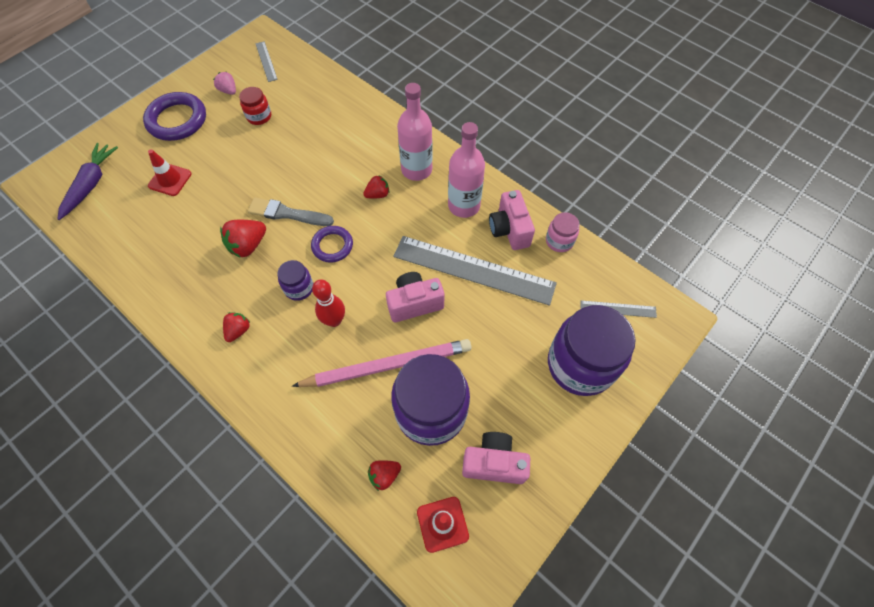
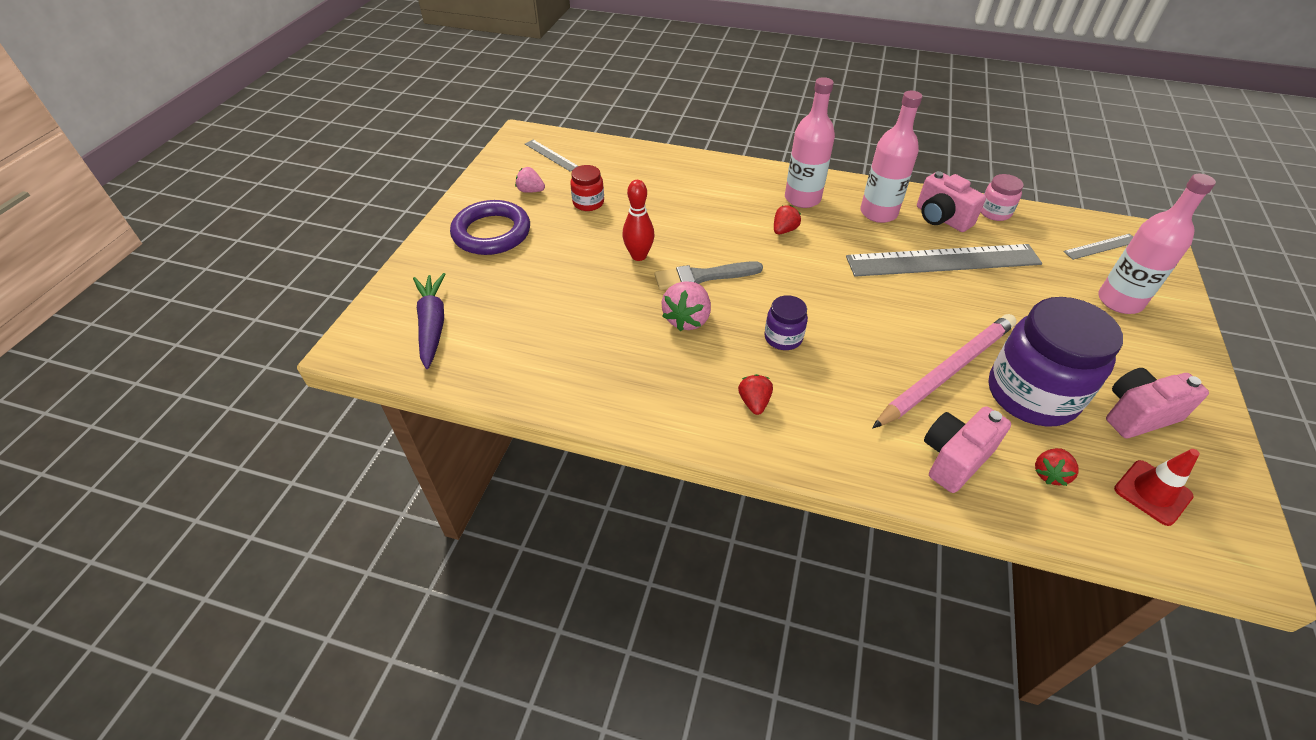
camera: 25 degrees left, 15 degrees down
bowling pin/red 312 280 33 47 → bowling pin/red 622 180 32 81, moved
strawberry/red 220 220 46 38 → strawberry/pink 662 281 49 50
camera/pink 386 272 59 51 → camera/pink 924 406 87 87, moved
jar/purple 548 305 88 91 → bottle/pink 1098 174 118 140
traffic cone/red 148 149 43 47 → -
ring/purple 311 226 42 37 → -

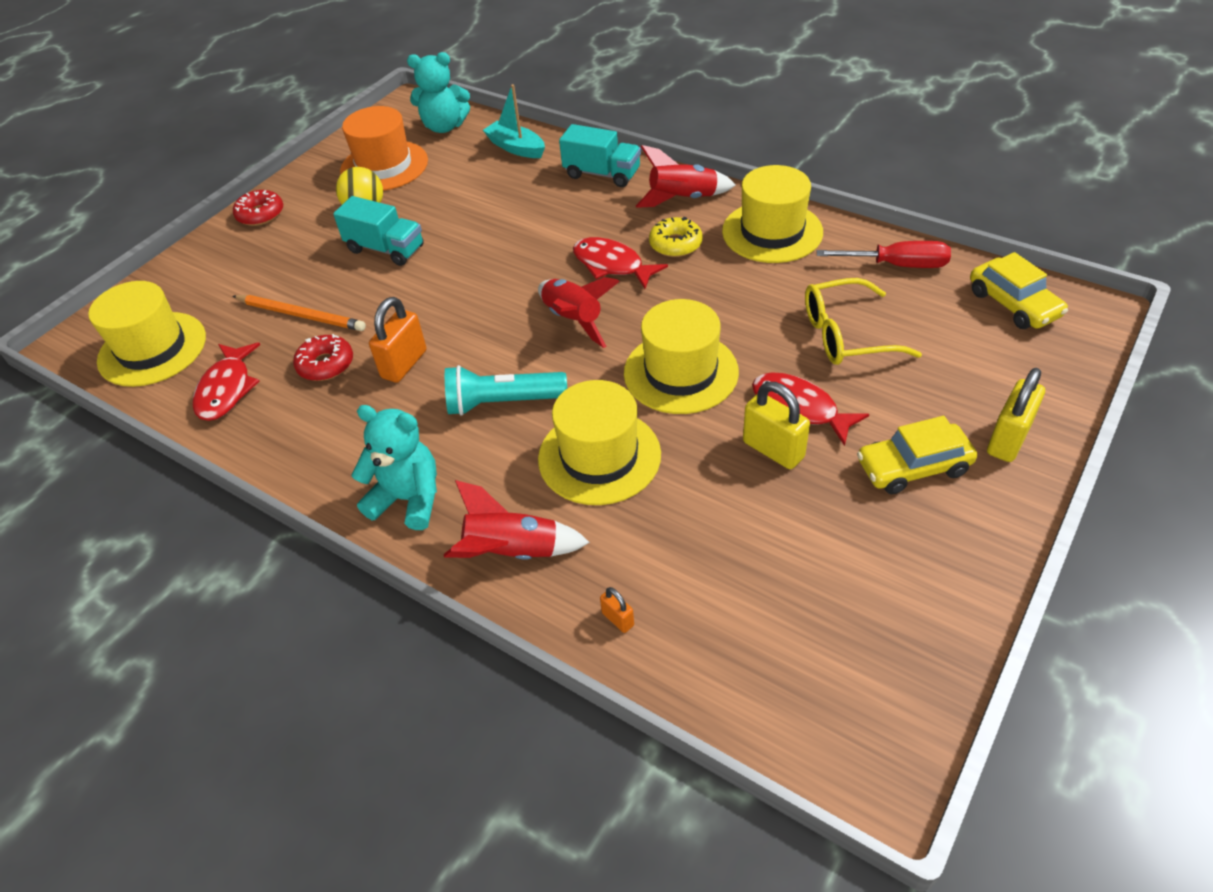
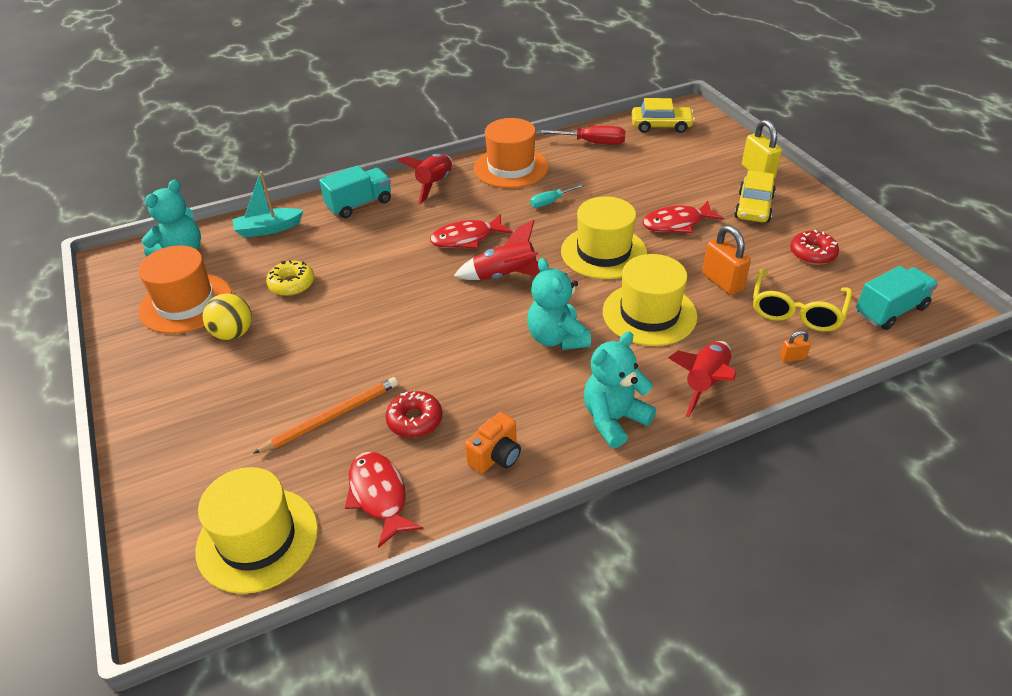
camera: 60 degrees left, 5 degrees down
donut/yellow 649 217 54 40 → donut/yellow 266 260 49 36, moved
fish/red 193 342 67 79 → fish/red 345 452 78 96, 150 degrees counterclockwise
- → camera/orange 465 412 56 62
hat/yellow 722 165 101 98 → hat/orange 474 118 75 70
flashlight/turquoise 445 365 122 51 → teddy bear/turquoise 527 258 64 92
- → screwdriver/turquoise 530 184 54 24
screwdriver/red 817 241 134 27 → screwdriver/red 537 126 89 19, 60 degrees clockwise
padlock/orange 369 297 58 86 → padlock/orange 702 225 49 70, moved
glasses/yellow 805 278 117 87 → glasses/yellow 753 269 99 63, moved
donut/red 233 190 50 36 → donut/red 790 230 49 35, moved
truck/turquoise 333 196 91 70 → truck/turquoise 856 266 82 64, moved
padlock/yellow 743 382 67 87 → -

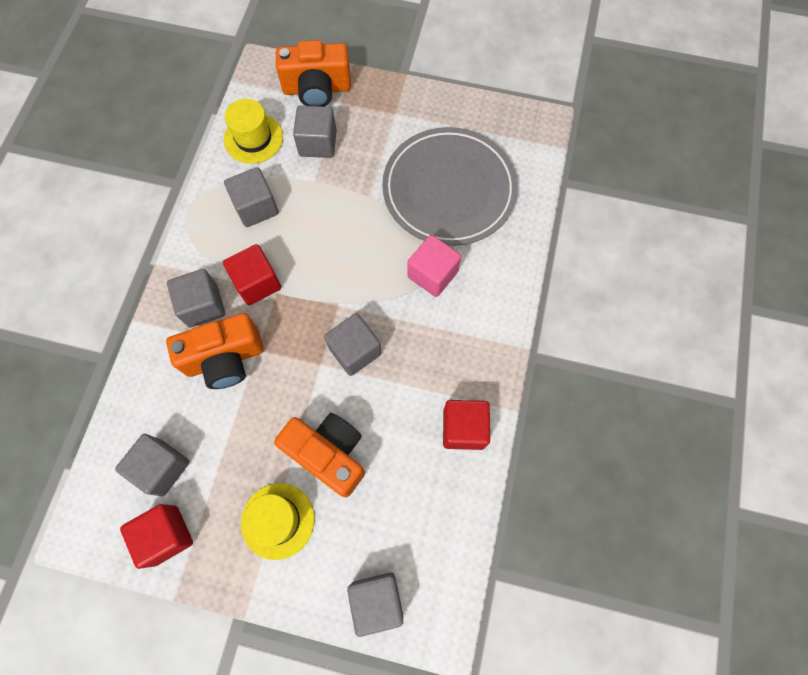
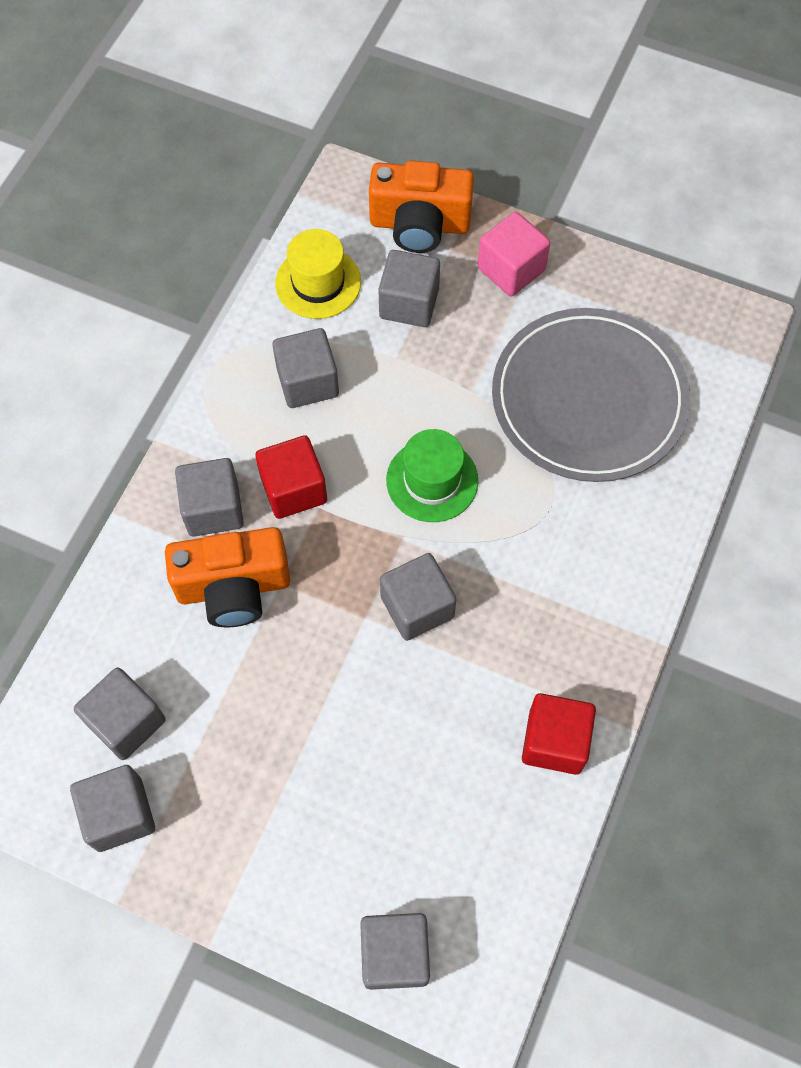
camera: 10 degrees right, 5 degrees down
cube/red 120 504 73 65 → cube/grey 70 765 85 87
- → hat/green 386 429 92 93
cube/pink 407 235 54 62 → cube/pink 477 212 73 84, moved
hat/yellow 241 483 74 77 → -
camera/orange 274 413 91 85 → -

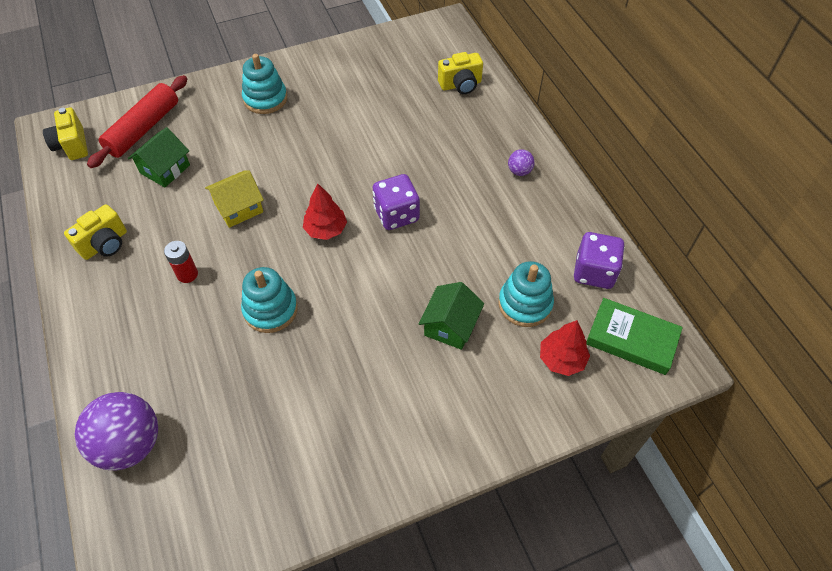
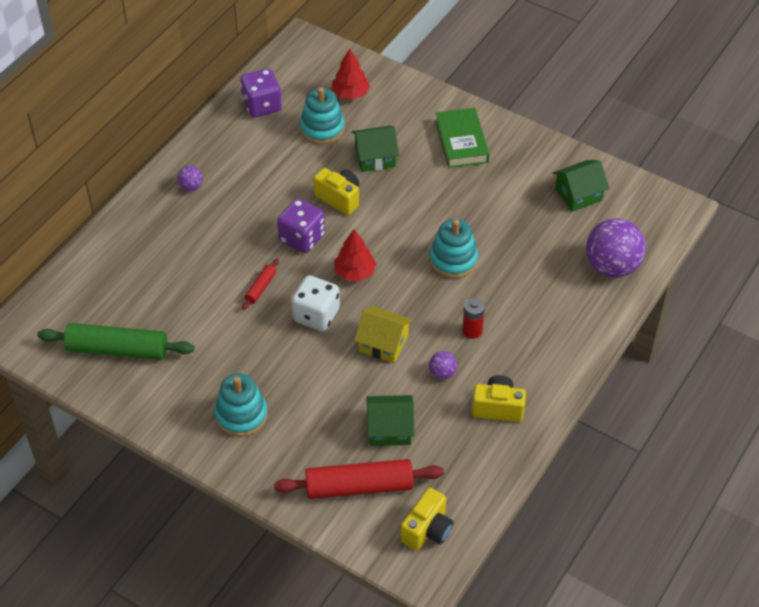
camera: 125 degrees left, 5 degrees down
- → rolling pin/green 37 323 157 37
- → rolling pin/red 242 259 37 51
- → dice/white 291 275 49 56
camera/yellow 438 52 45 42 → camera/yellow 313 168 46 47, moved
- → ball/purple 429 351 28 28
book/green 586 298 97 77 → book/green 435 108 54 60, moved
- → house/green 553 160 56 52

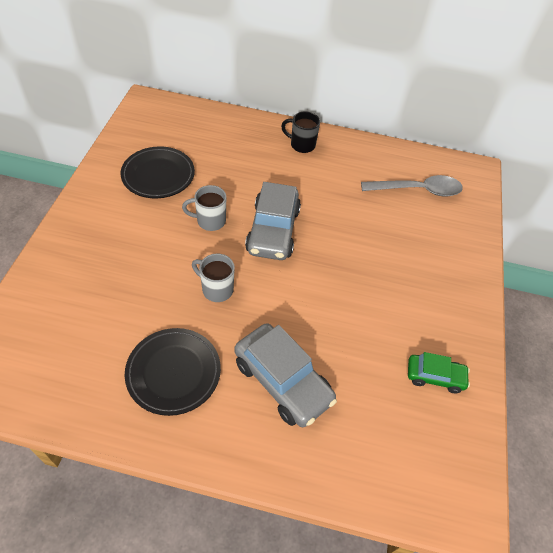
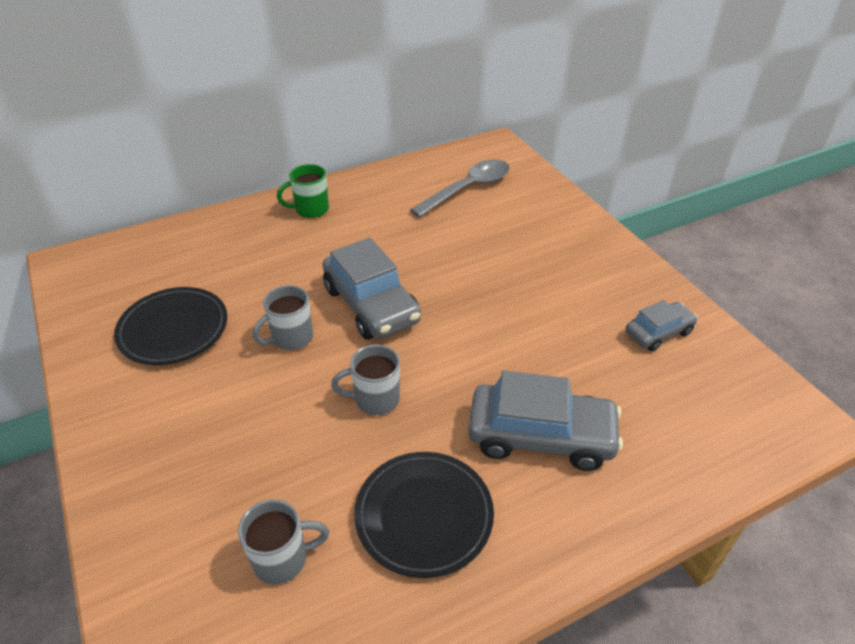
camera: 35 degrees left, 10 degrees down
- → mug/grey 238 499 91 86
mug/black 281 111 39 42 → mug/green 277 164 52 54
car/green 408 352 62 41 → car/grey 626 300 72 51

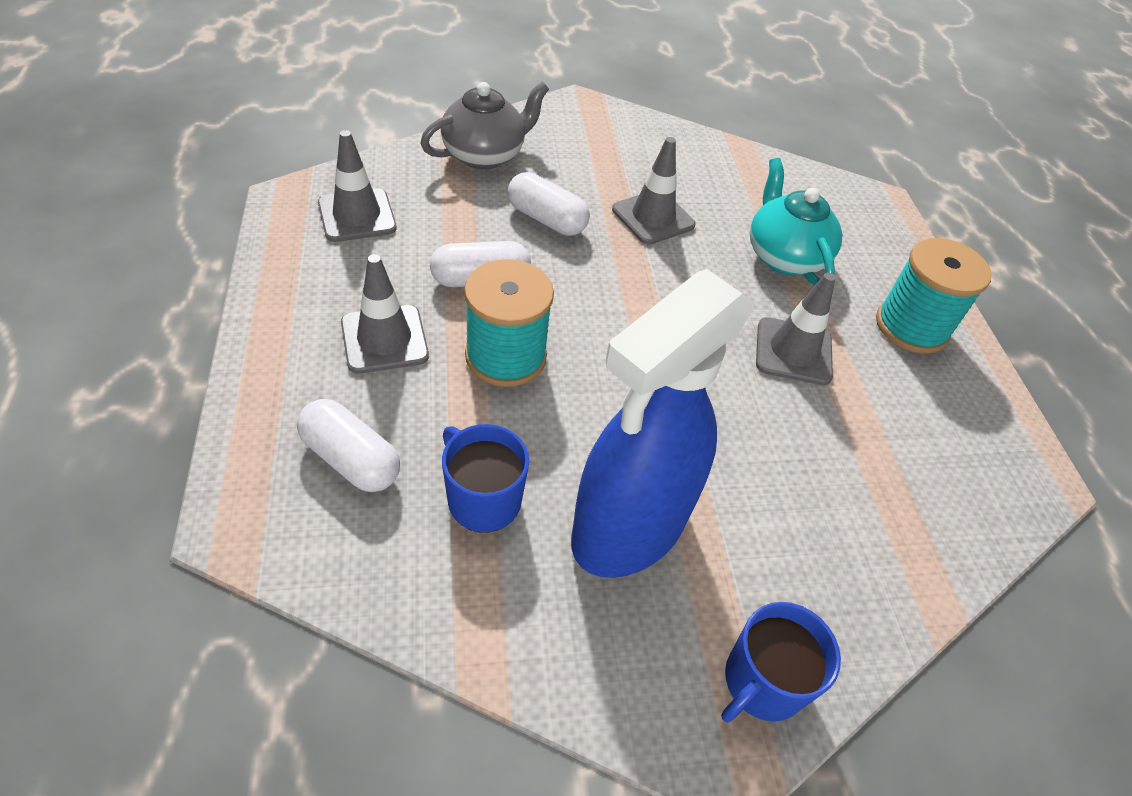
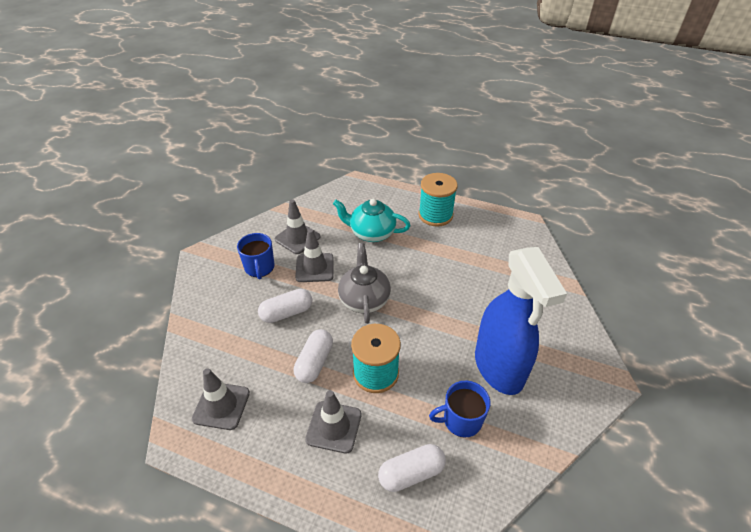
camera: 55 degrees left, 5 degrees down
mug/blue 721 602 120 120 → mug/blue 237 233 37 46, moved
traffic cone/grey 756 273 80 112 → traffic cone/grey 275 199 45 55, moved
teapot/grey 421 82 128 88 → teapot/grey 338 243 53 81, moved

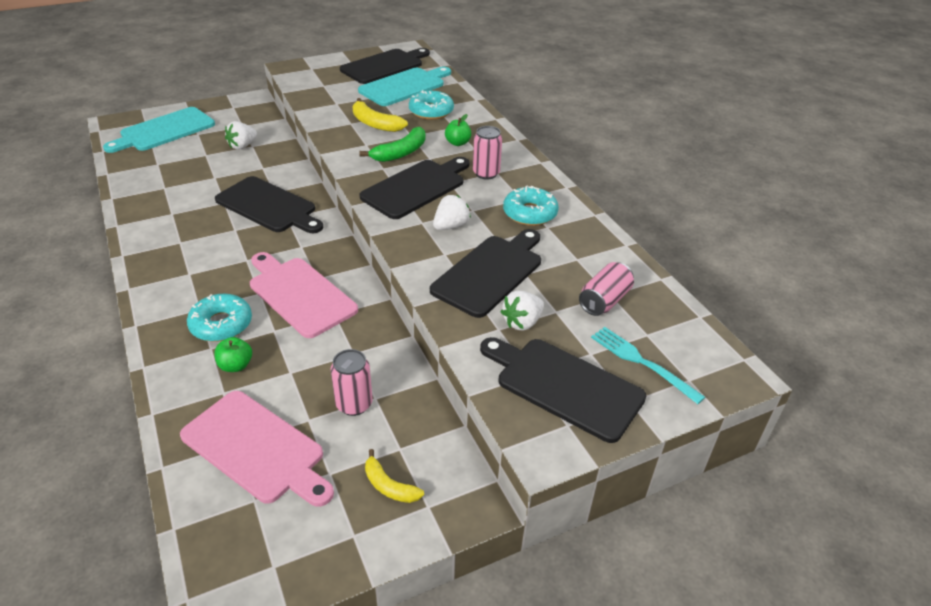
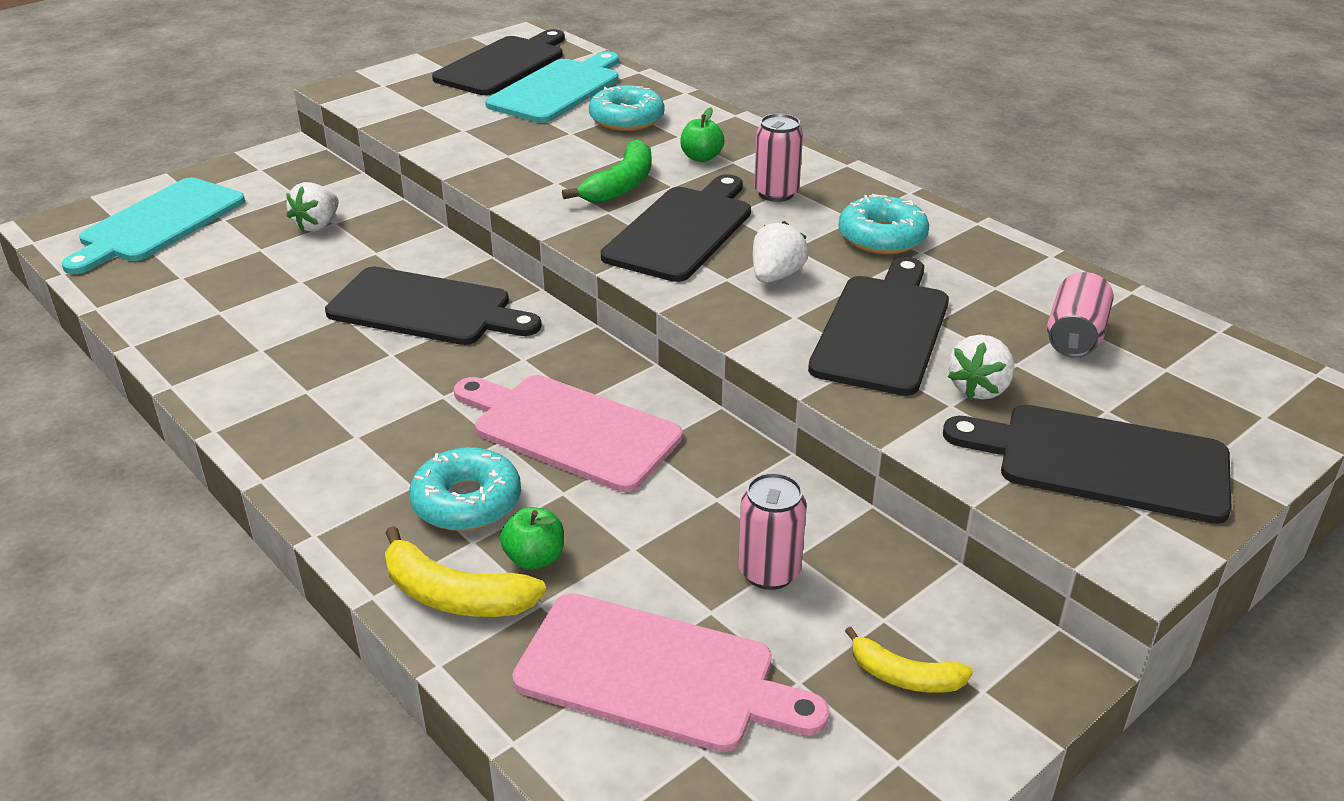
camera: 15 degrees left, 5 degrees down
banana/yellow 353 98 55 34 → banana/yellow 385 526 161 91, moved
fork/turquoise 591 327 114 77 → -

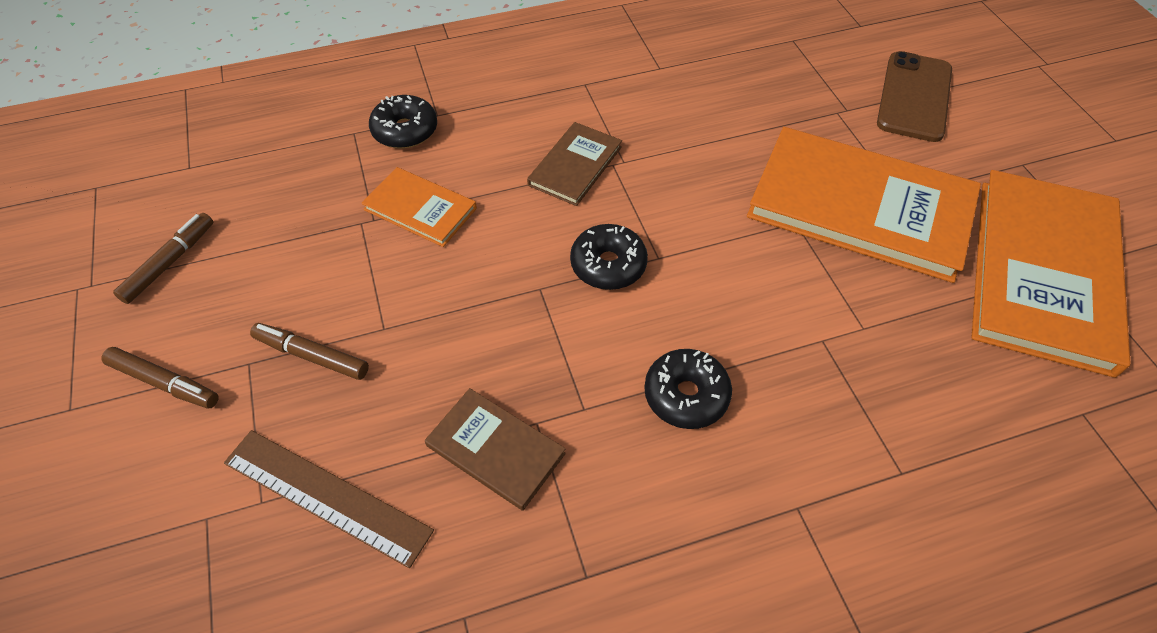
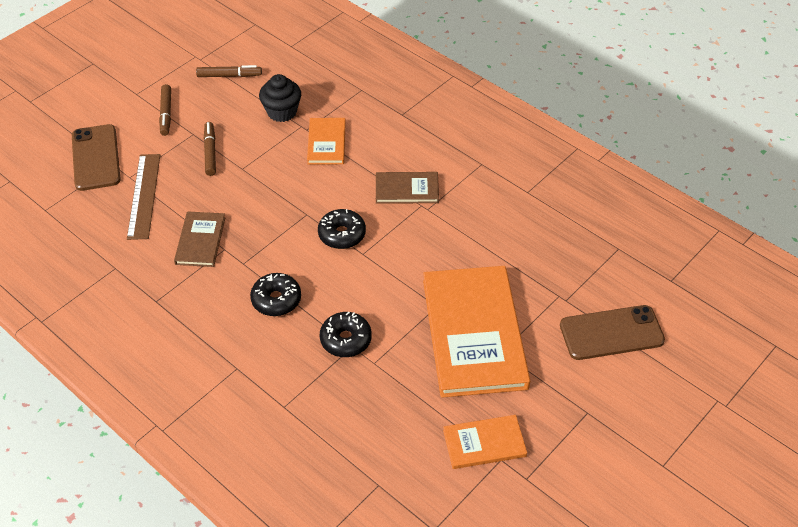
camera: 60 degrees right, 5 degrees down
- → phone/brown 72 124 49 67
- → cupcake/black 259 74 42 48
donut/black 369 95 68 54 → donut/black 320 312 52 45, moved
book/orange 972 170 159 208 → book/orange 443 415 84 54, x0.49

